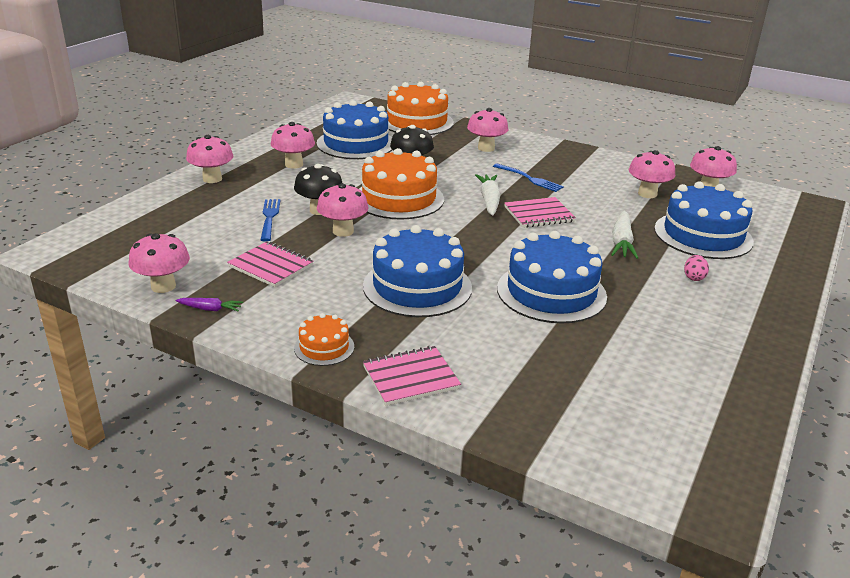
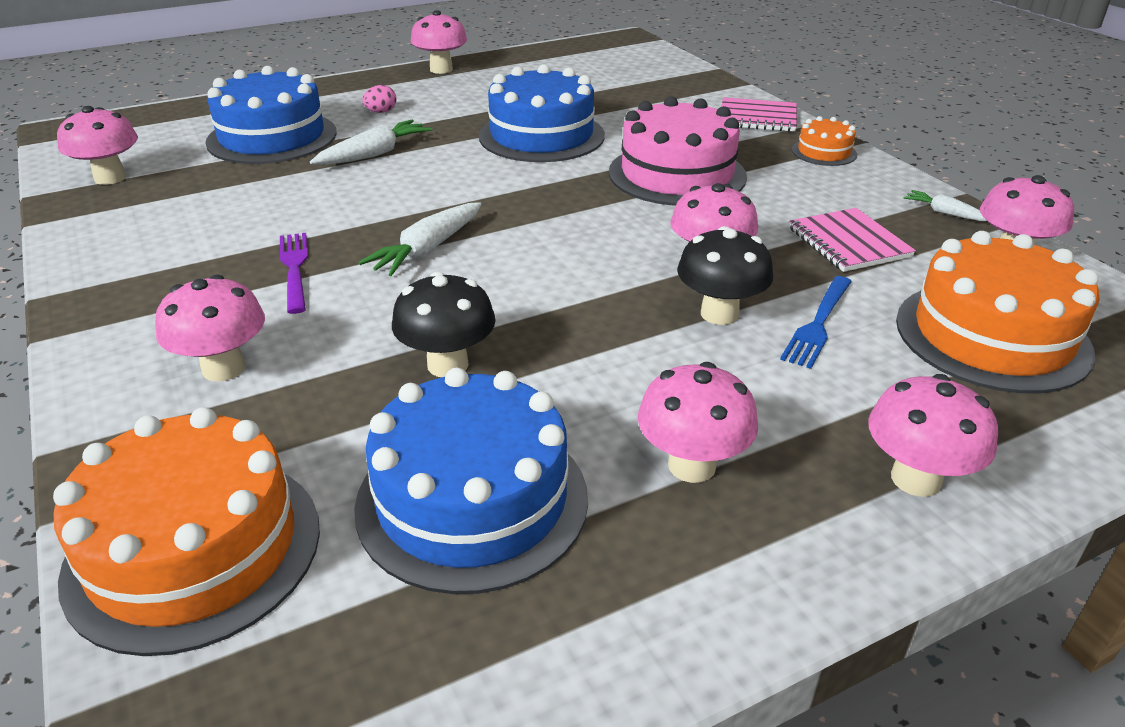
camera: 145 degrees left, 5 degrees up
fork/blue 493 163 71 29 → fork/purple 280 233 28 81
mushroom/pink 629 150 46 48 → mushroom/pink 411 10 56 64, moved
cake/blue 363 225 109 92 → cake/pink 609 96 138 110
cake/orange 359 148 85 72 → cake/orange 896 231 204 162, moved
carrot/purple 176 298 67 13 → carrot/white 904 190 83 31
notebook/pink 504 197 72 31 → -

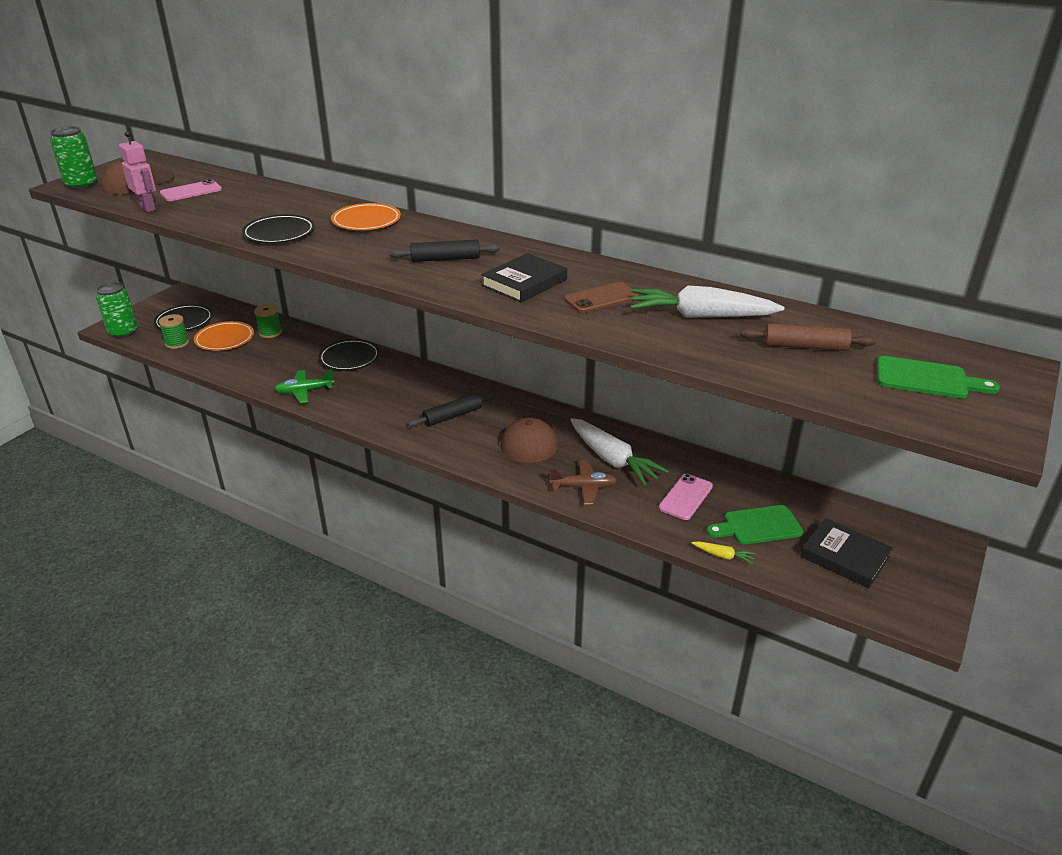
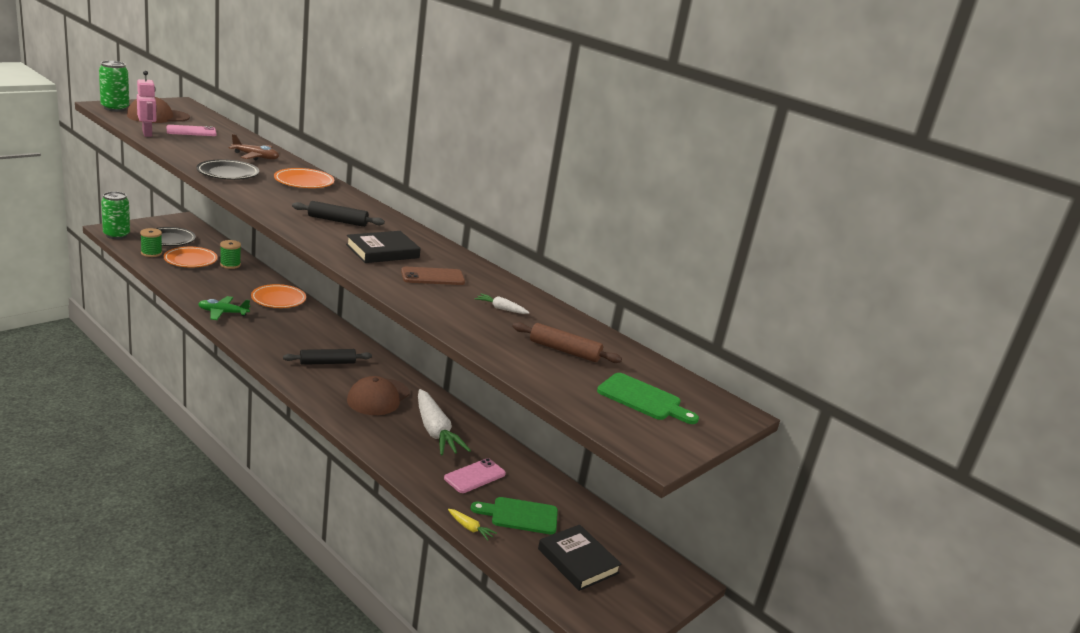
camera: 10 degrees right, 10 degrees down
plane/brown 549 460 68 45 → plane/brown 229 134 50 26, moved
plate/black 319 339 61 32 → plate/orange 251 284 55 24
carrot/white 630 285 154 33 → carrot/white 475 293 55 21, x0.43

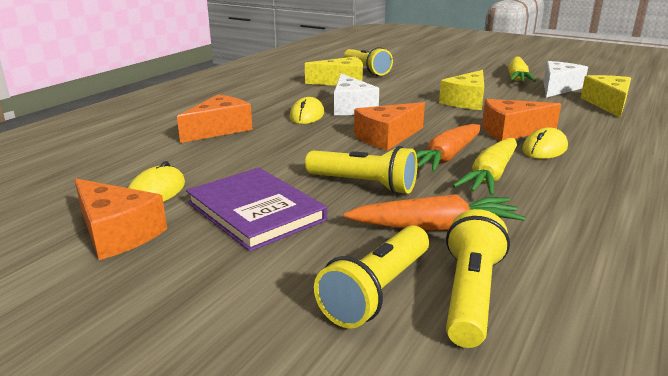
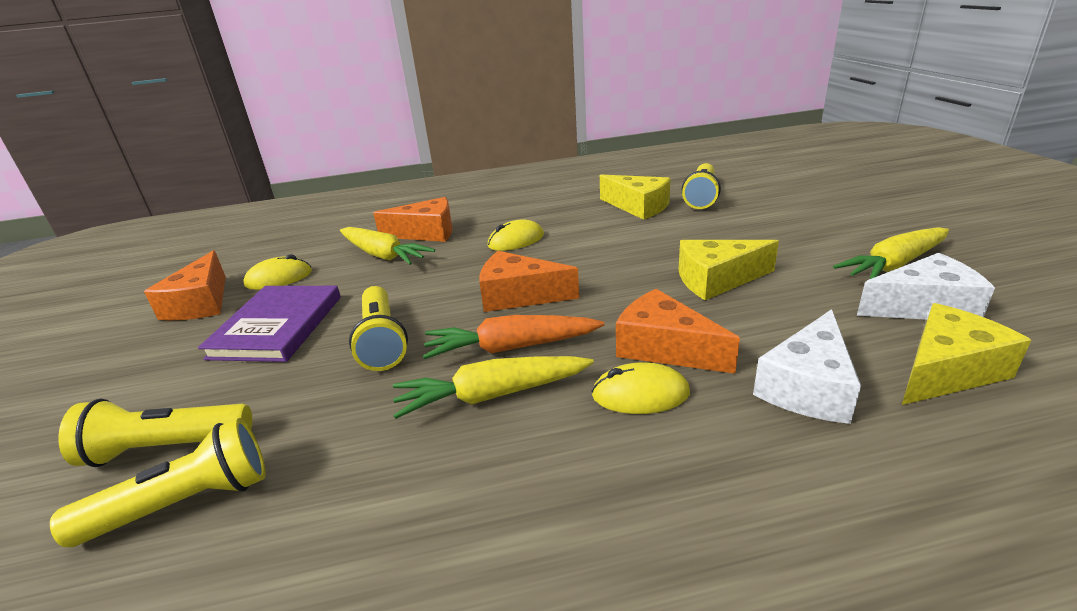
camera: 50 degrees right, 5 degrees up
- → carrot/yellow 340 227 95 38
cheese/white 334 73 45 42 → cheese/white 753 309 108 115, moved
carrot/orange 343 194 182 37 → -

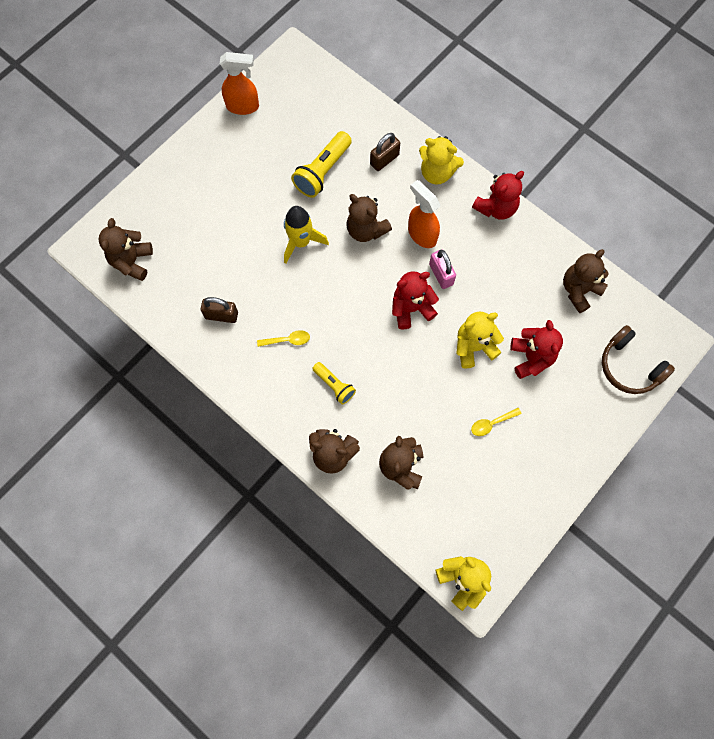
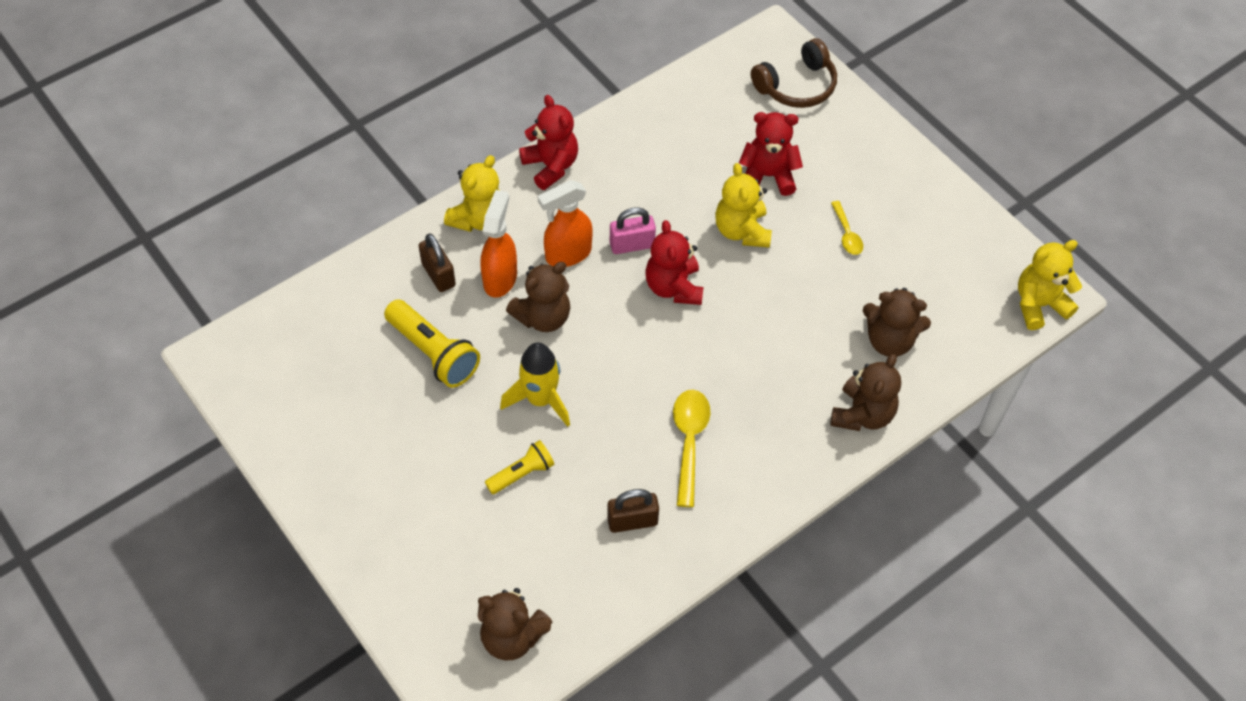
camera: 80 degrees left, 15 degrees down
spray bottle/orange 220 52 39 63 → spray bottle/orange 480 190 37 108, moved
flashlight/yellow 312 362 44 43 → flashlight/yellow 485 440 69 54, moved
padlock/brown 201 297 37 26 → padlock/brown 607 489 52 44, 60 degrees clockwise
spoon/yellow 257 330 53 17 → spoon/yellow 673 390 38 117, x1.67
teddy bear/brown 563 249 46 64 → -

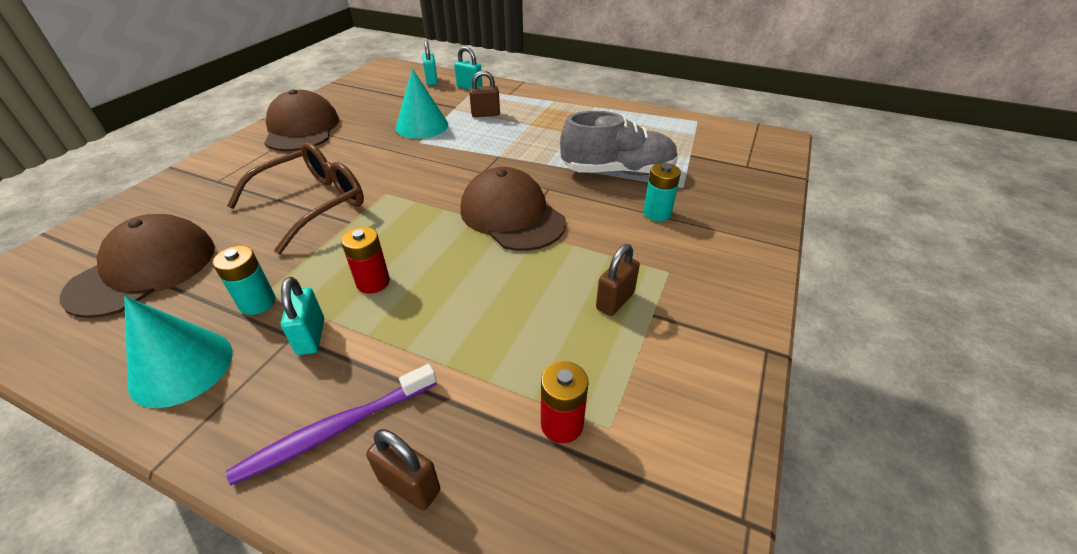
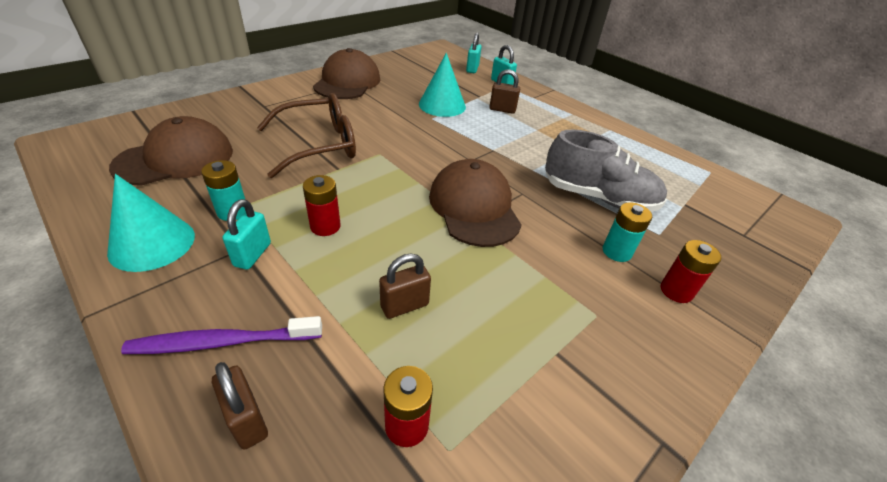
camera: 20 degrees right, 0 degrees up
padlock/brown 596 244 44 72 → padlock/brown 379 254 52 65, moved
- → battery/red 661 240 60 63

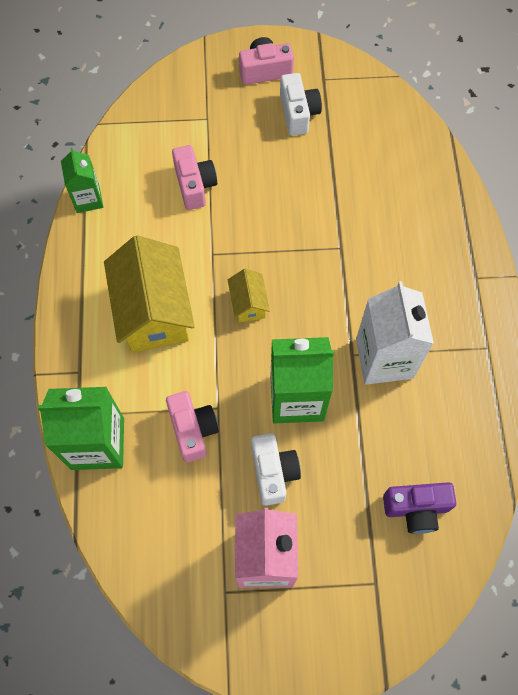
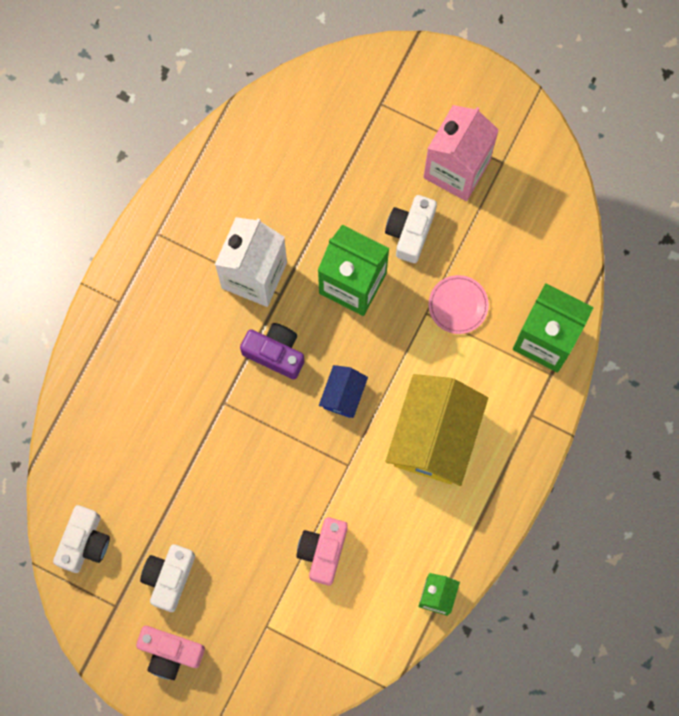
camera: 150 degrees left, 10 degrees up
- → camera/white 53 505 57 68
camera/purple 383 482 73 52 → camera/purple 240 323 64 56, moved
house/yellow 228 269 42 54 → house/blue 319 365 49 53
camera/pink 166 391 53 71 → plate/pink 429 275 60 59

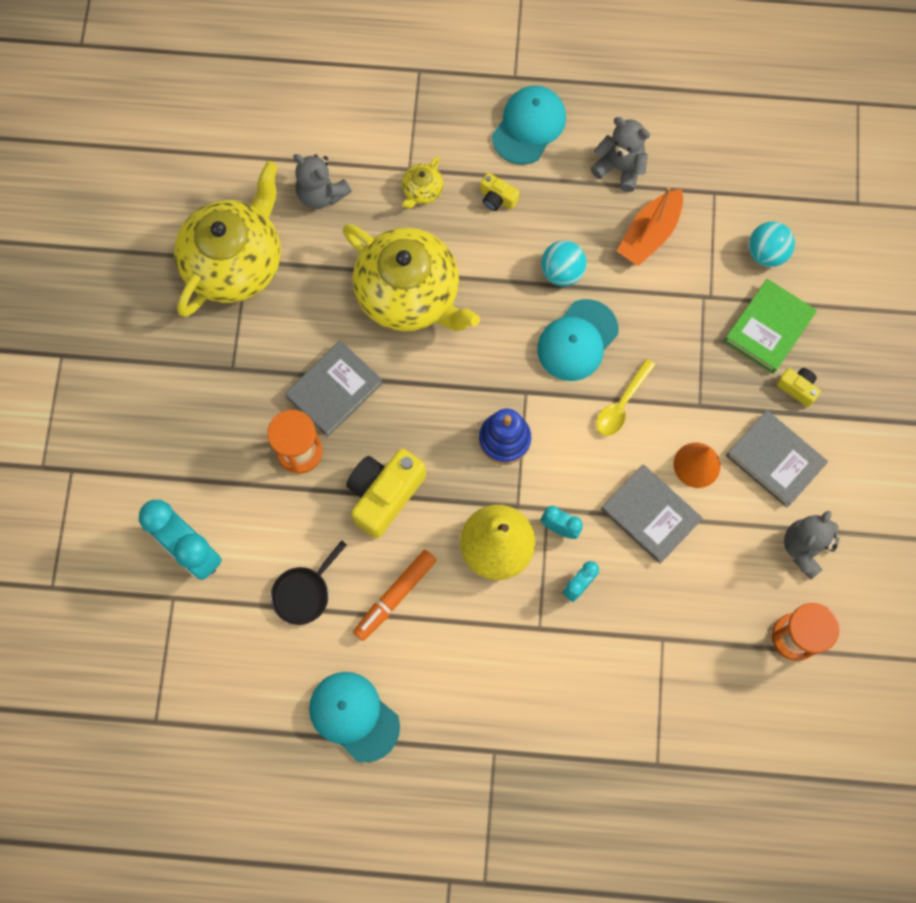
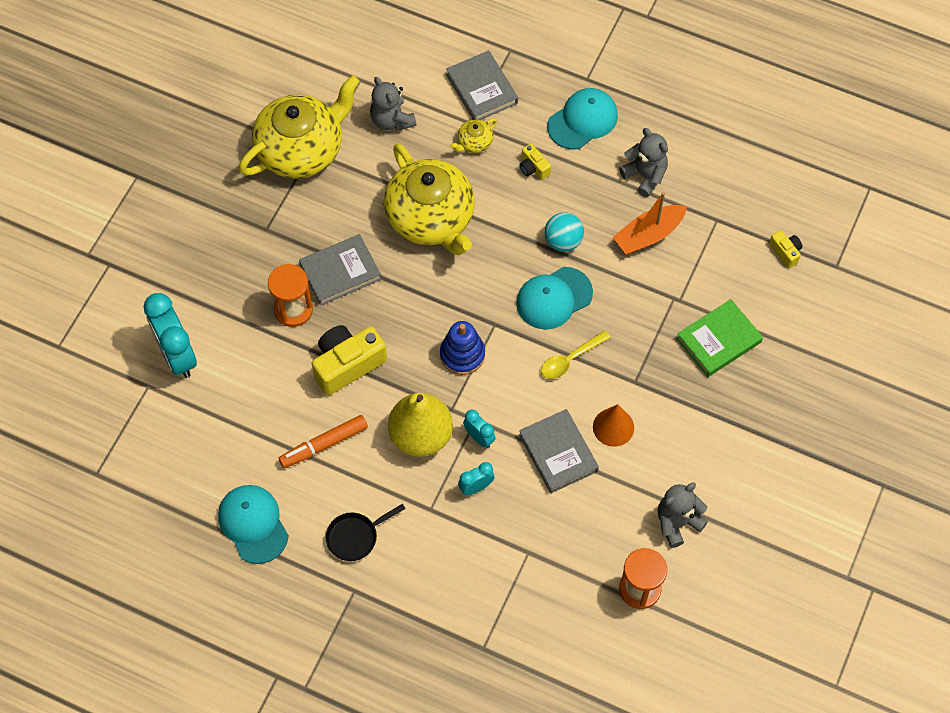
camera: 20 degrees right, 10 degrees down
pan/black 271 540 76 85 → pan/black 326 504 80 57, moved
book/grey 726 410 102 98 → book/grey 446 50 72 70, moved
camera/yellow 776 368 45 39 → camera/yellow 769 230 33 38, moved
ball/turquoise 748 222 47 45 → -

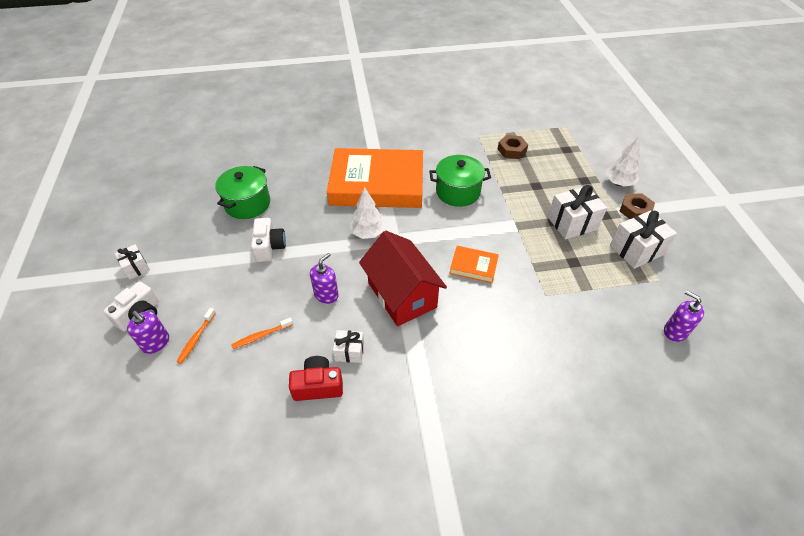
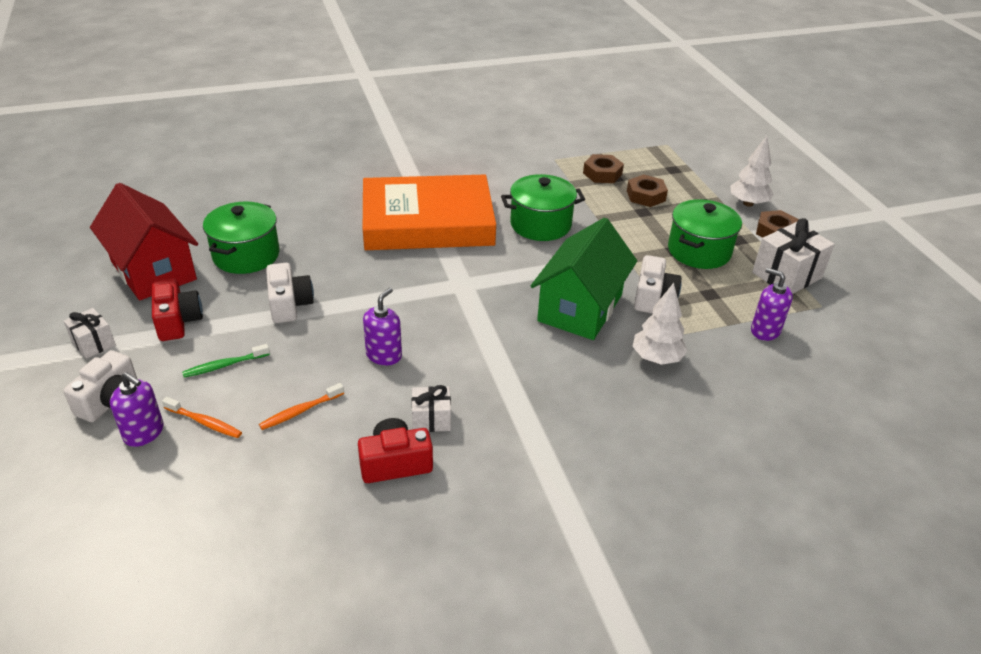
camera: 10 degrees left, 10 degrees down
house/red 359 231 88 95 → house/red 90 183 108 117, moved
- → camera/red 152 278 51 63
toothbrush/orange 177 308 39 56 → toothbrush/orange 162 397 80 41, 75 degrees counterclockwise
- → toothbrush/green 182 344 88 34
book/orange 449 246 50 37 → house/green 531 218 106 122
- → nut/brown 627 174 41 33
tree/white 350 187 35 52 → tree/white 632 283 55 82, moved
- → camera/white 634 255 48 59
gift/white 548 185 59 55 → pot/green 668 199 74 70
soap dispenser/purple 664 291 40 51 → soap dispenser/purple 751 268 42 73, moved

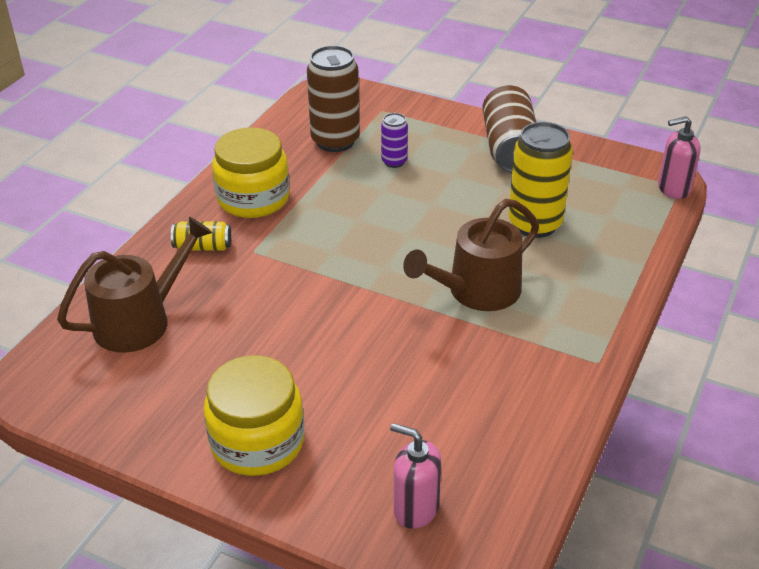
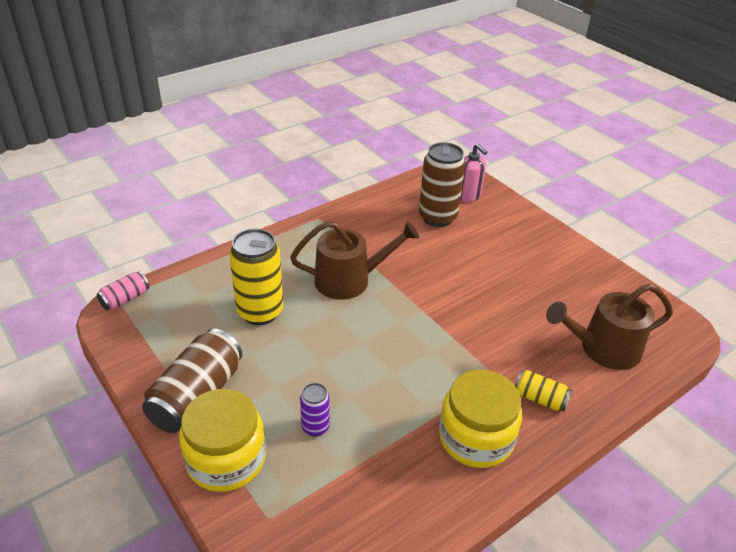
camera: 155 degrees left, 0 degrees up
soap dispenser/pink 658 116 43 83 → can/pink 97 271 53 39
jar/yellow 204 355 100 121 → jar/yellow 179 389 87 103, moved
can/brown 307 45 53 107 → can/brown 419 142 47 85, moved

